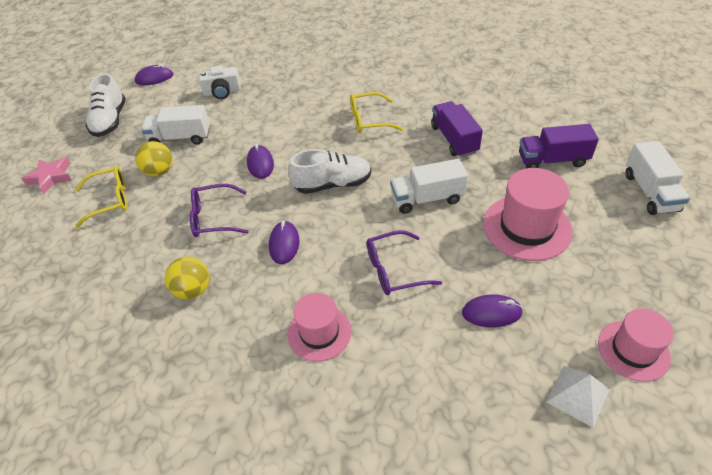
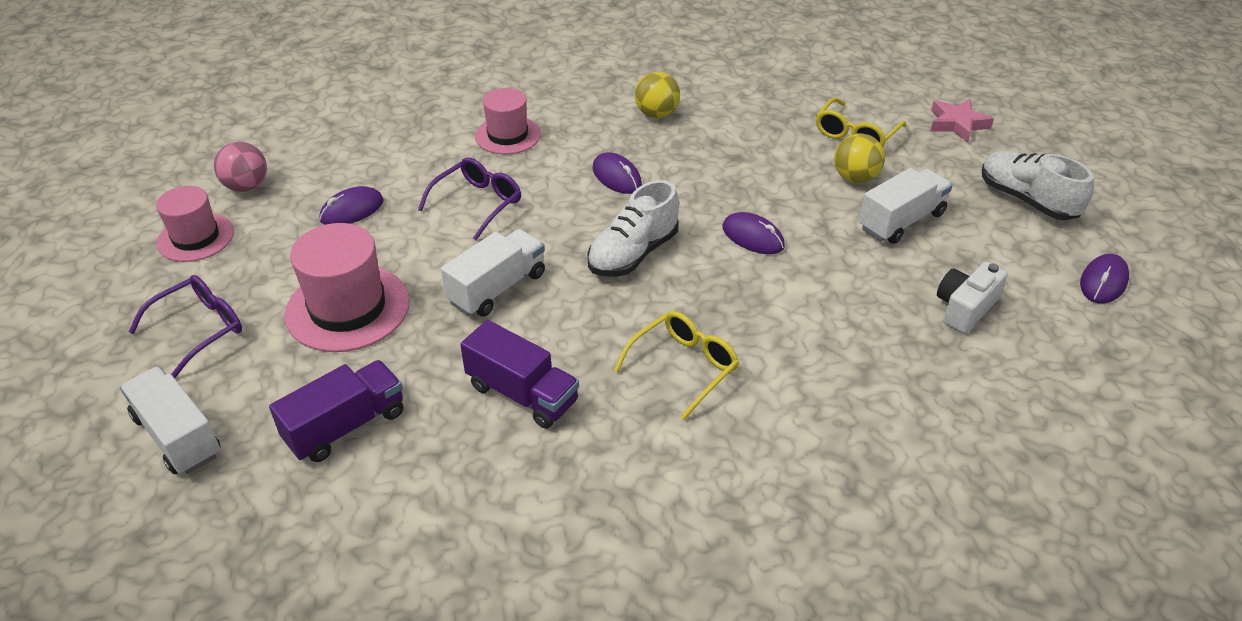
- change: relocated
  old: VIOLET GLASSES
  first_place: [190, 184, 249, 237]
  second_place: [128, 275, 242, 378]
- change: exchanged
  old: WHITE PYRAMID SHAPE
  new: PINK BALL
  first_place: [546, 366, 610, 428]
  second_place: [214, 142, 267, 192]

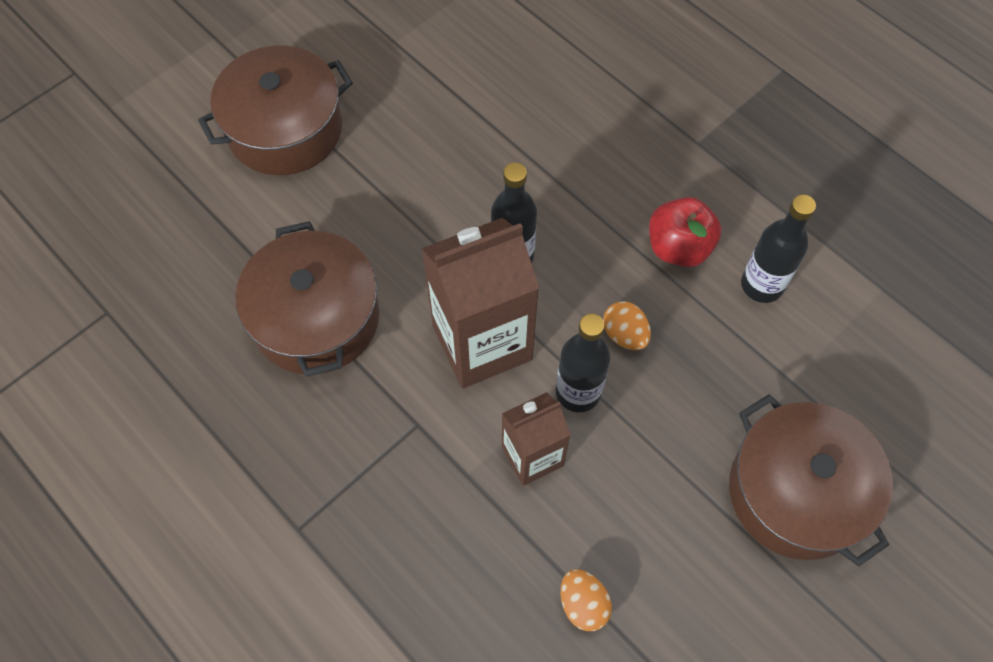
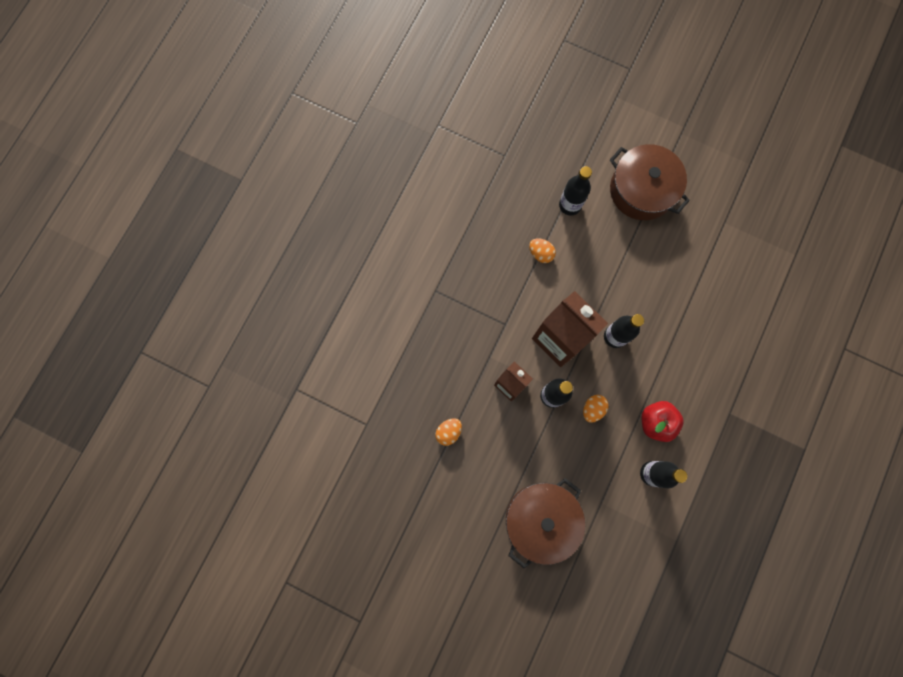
- change: exchanged
  old: BROWN STOCKPOT
  new: ORANGE EGG
  first_place: [235, 221, 379, 377]
  second_place: [529, 238, 556, 263]
- change: appeared
  new: BLACK DRINK BOTTLE
  second_place: [559, 166, 592, 215]

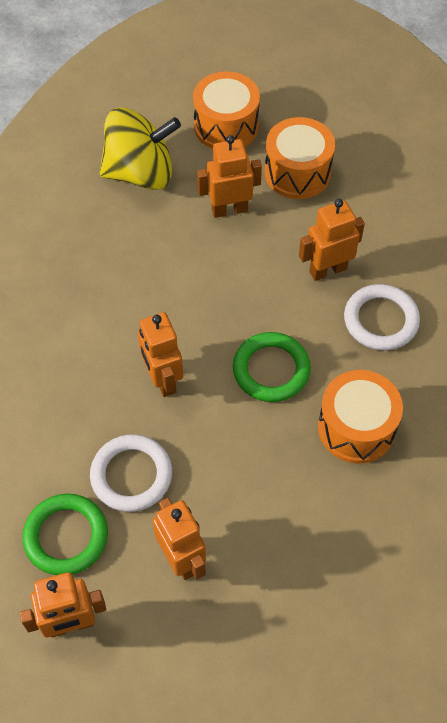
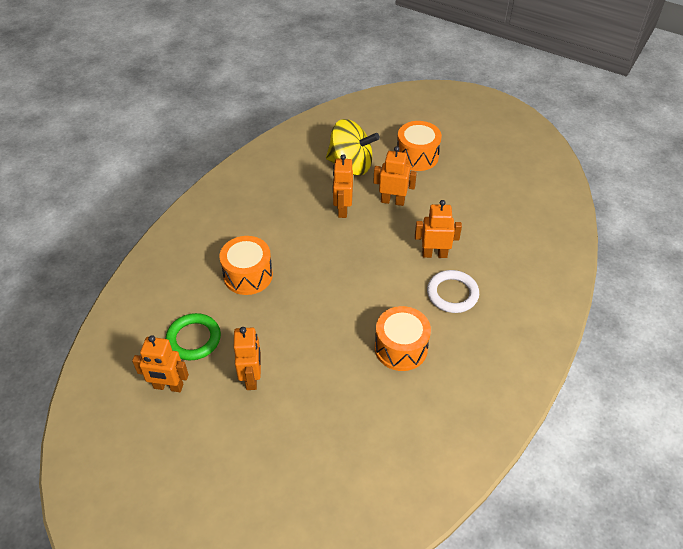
- change: relocated
  old: ORANGE SNARE DRUM
  first_place: [265, 117, 335, 199]
  second_place: [220, 236, 273, 295]
- change: relocated
  old: ORANGE ROBOT FIGURE
  first_place: [138, 312, 183, 397]
  second_place: [333, 154, 353, 218]
- change: missing
  old: LEAF-GREEN RING
  first_place: [233, 332, 311, 402]
- change: missing
  old: WHITE RING
  first_place: [90, 434, 172, 512]

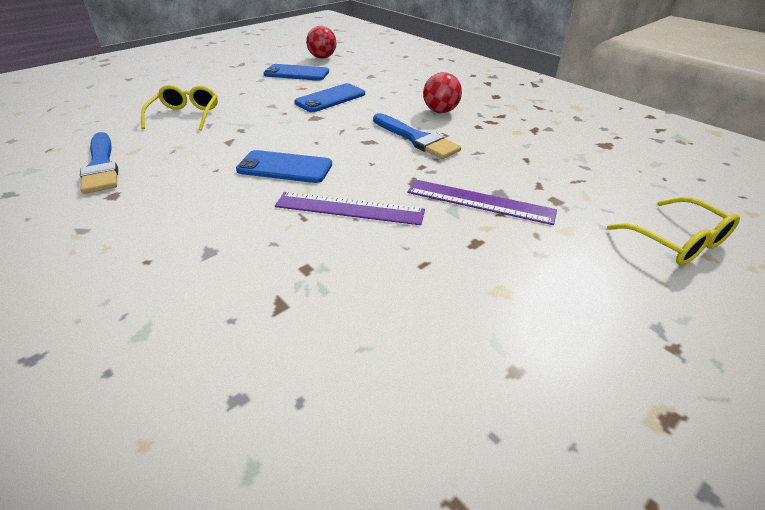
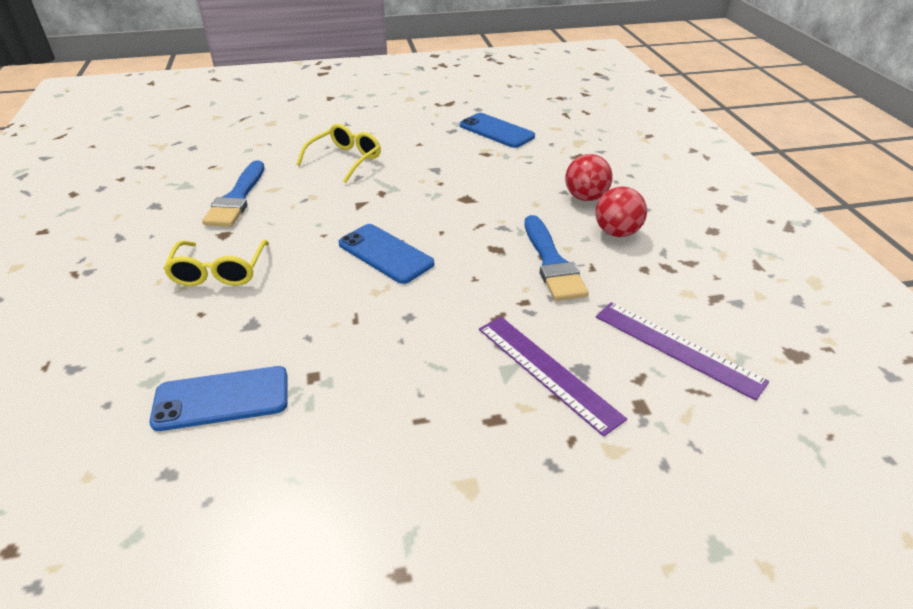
- change: relocated
  old: SCARLET BALL
  first_place: [306, 26, 337, 59]
  second_place: [565, 154, 612, 201]
- change: relocated
  old: ROYAL BLUE PHONE
  first_place: [294, 83, 365, 112]
  second_place: [149, 366, 287, 431]
- change: relocated
  old: VIOLET STRAIGHTEDGE
  first_place: [275, 192, 425, 225]
  second_place: [596, 302, 769, 401]
- change: relocated
  old: BRIGHT YELLOW GLASSES
  first_place: [607, 197, 740, 265]
  second_place: [163, 240, 269, 286]

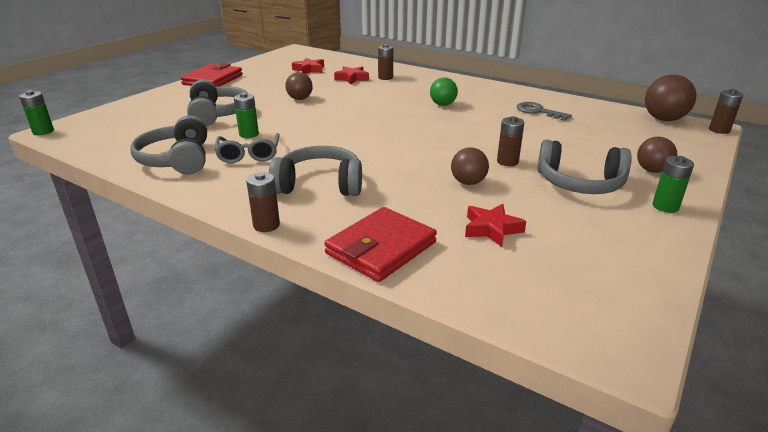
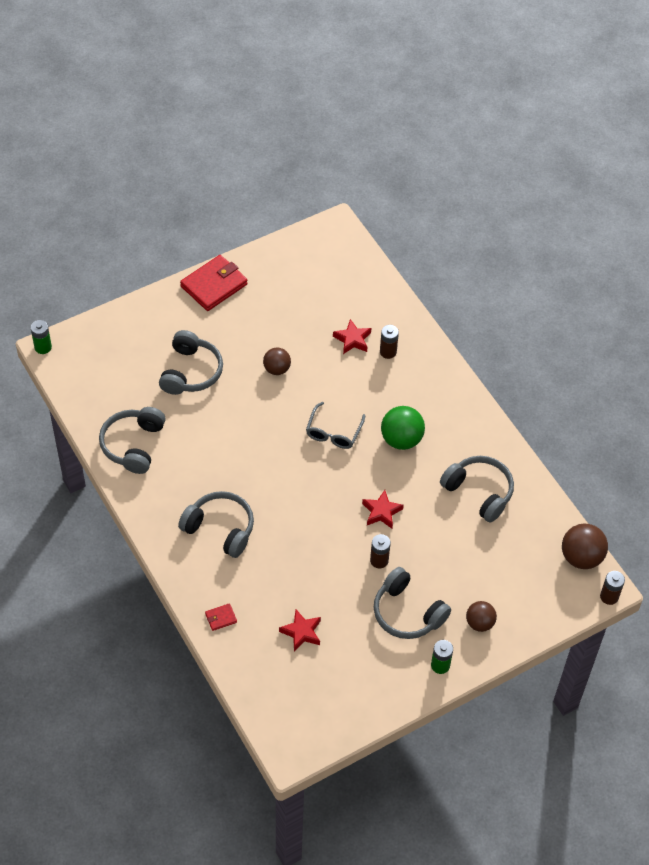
- change: relocated
  old: SCARLET STAR SHAPE
  first_place: [292, 58, 324, 74]
  second_place: [362, 490, 404, 529]
- change: size
  old: LEAF-GREEN BALL
  first_place: [430, 77, 458, 106]
  second_place: [381, 406, 425, 450]
  factor: 1.54
- change: missing
  old: LEAF-GREEN AA BATTERY
  first_place: [234, 93, 259, 138]
- change: exchanged
  old: ASH-GREY DOOR KEY
  new: ASH-GREY HEADPHONES
  first_place: [516, 102, 572, 121]
  second_place: [440, 456, 514, 523]
- change: relocated
  old: ASH-GREY GLASSES
  first_place: [214, 133, 280, 163]
  second_place: [306, 402, 365, 449]
- change: missing
  old: BROWN BALL
  first_place: [451, 147, 489, 185]
- change: missing
  old: BROWN AA BATTERY
  first_place: [246, 172, 280, 232]
- change: size
  old: SCARLET CARD WALLET
  first_place: [324, 207, 437, 282]
  second_place: [205, 603, 237, 631]
  factor: 0.44

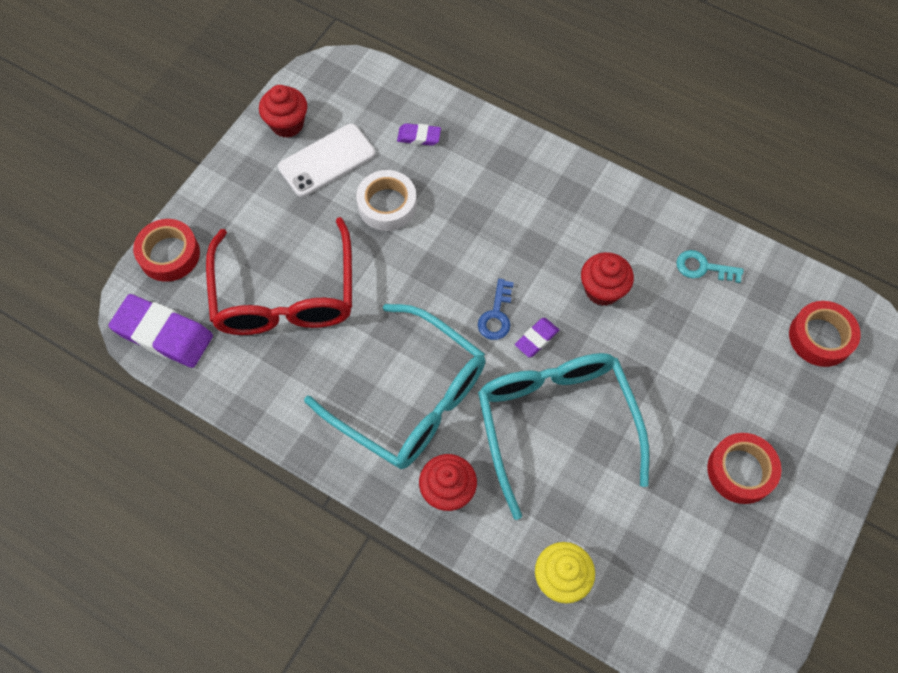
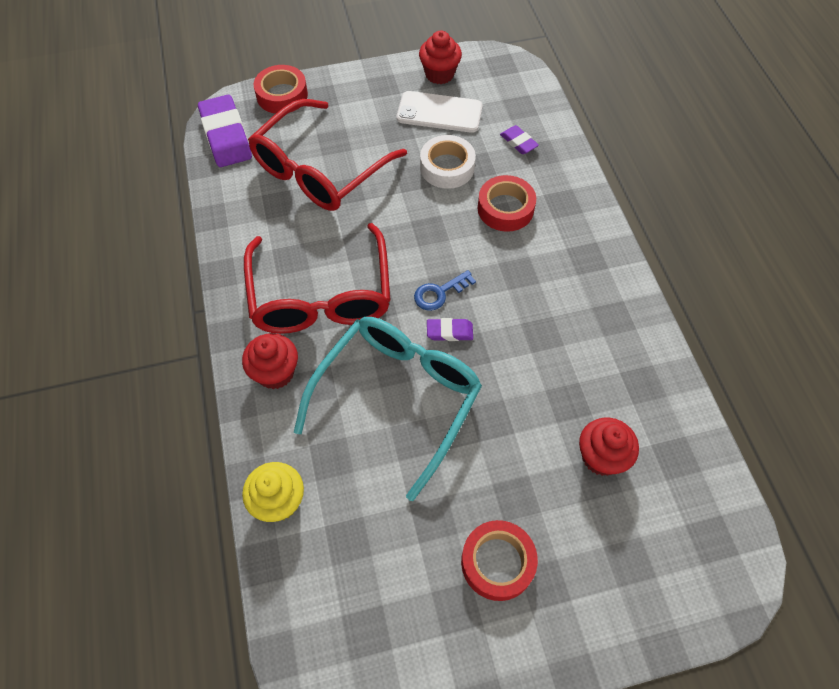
- change: missing
  old: TURQUOISE DOOR KEY
  first_place: [676, 250, 743, 283]
- change: relocated
  old: SCARLET MUFFIN
  first_place: [581, 252, 634, 306]
  second_place: [579, 417, 639, 476]
- change: relocated
  old: SCARLET ROLL OF TAPE
  first_place: [789, 301, 861, 367]
  second_place: [478, 175, 536, 232]
- change: colour
  old: TURQUOISE GLASSES
  new: SCARLET GLASSES
  first_place: [304, 304, 485, 469]
  second_place: [244, 223, 390, 334]

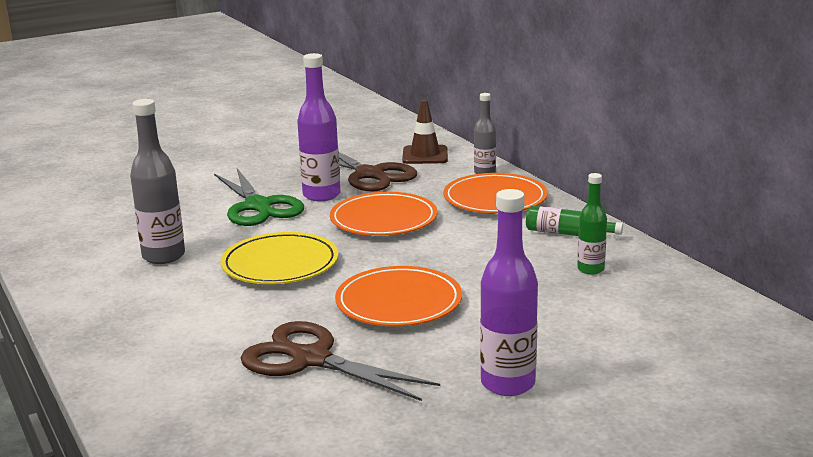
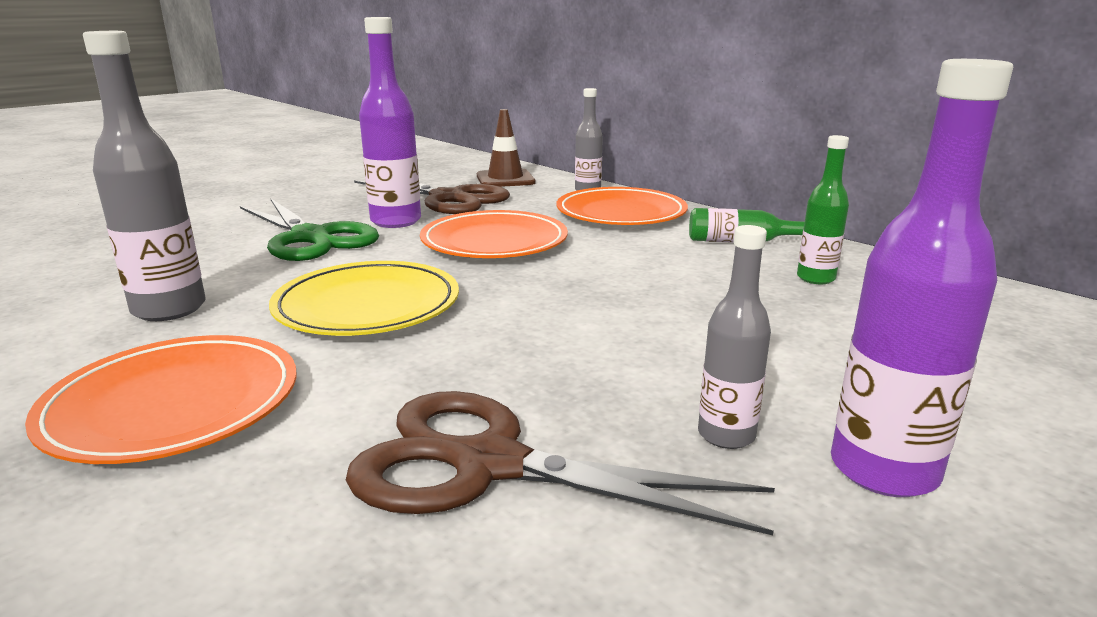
- change: relocated
  old: ORANGE PLATE
  first_place: [335, 266, 462, 327]
  second_place: [25, 335, 297, 464]
- change: appeared
  new: ASH-GREY DRINK BOTTLE
  second_place: [698, 225, 771, 449]

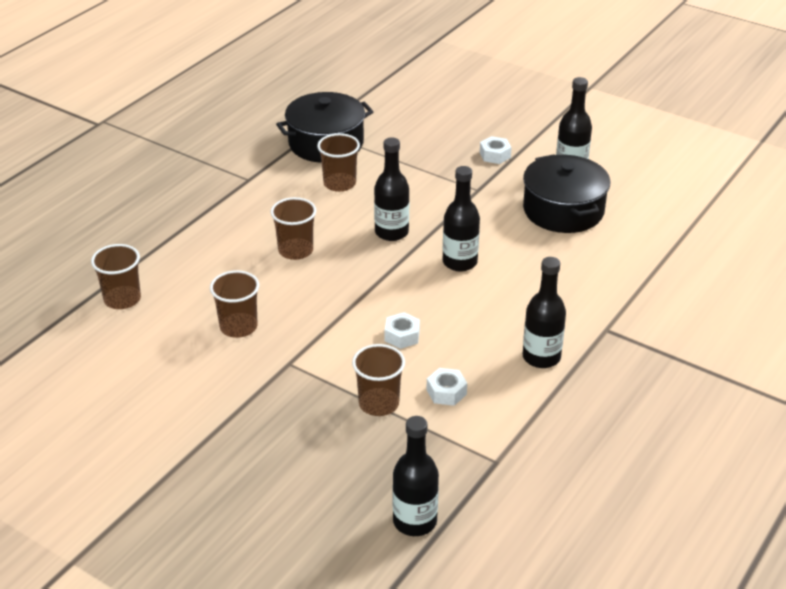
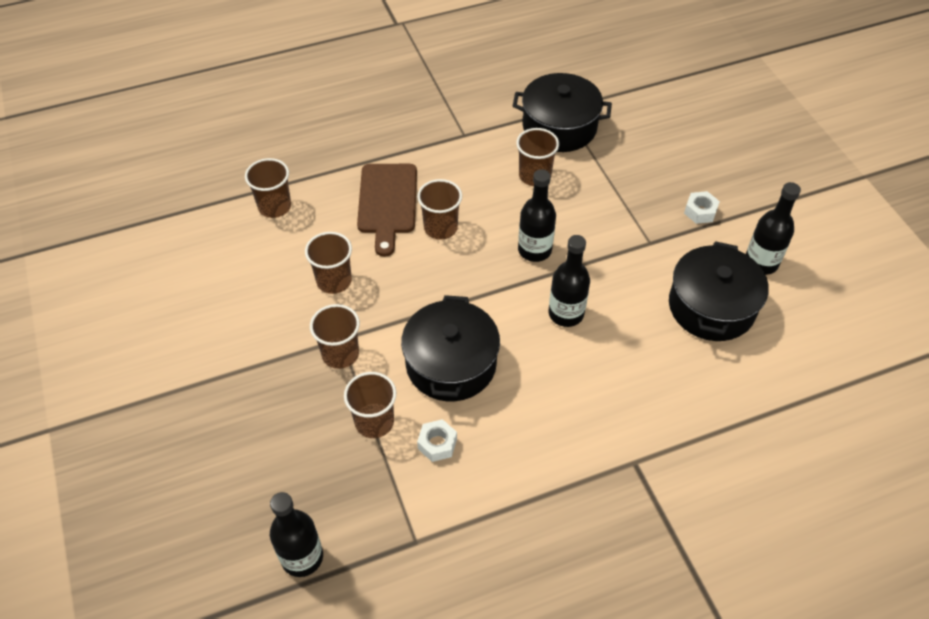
- change: missing
  old: BLACK DRINK BOTTLE
  first_place: [523, 257, 566, 368]
- change: exchanged
  old: WHITE HEX NUT
  new: BLACK STOCKPOT
  first_place: [385, 312, 420, 349]
  second_place: [401, 295, 500, 401]
- change: appeared
  new: BROWN BREAD BOARD
  second_place: [357, 164, 417, 257]
- change: appeared
  new: BROWN BEAKER
  second_place: [310, 304, 360, 369]

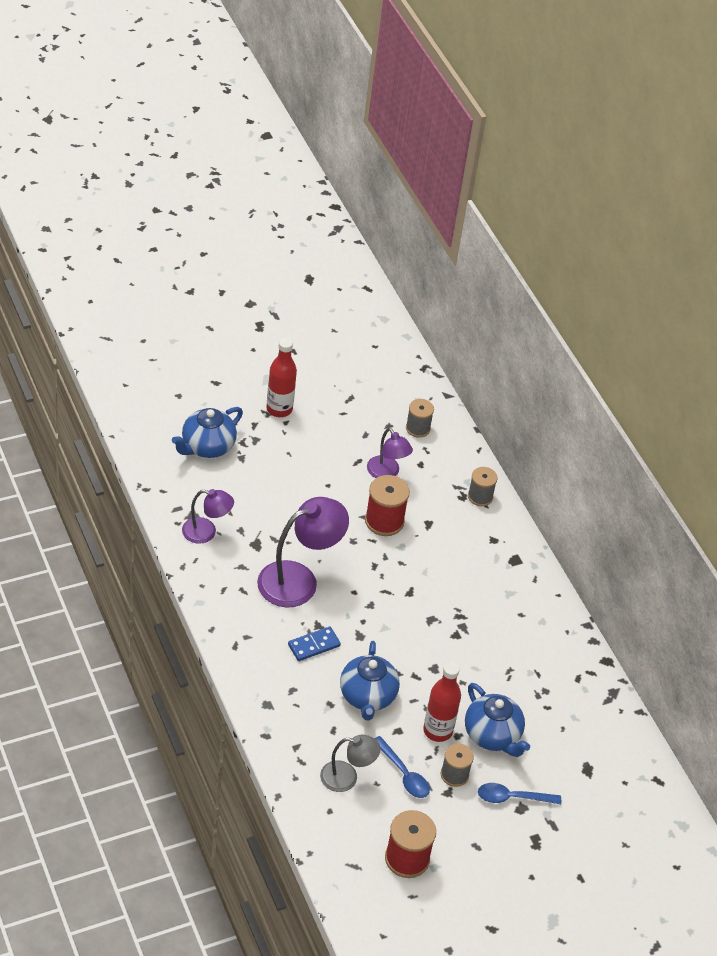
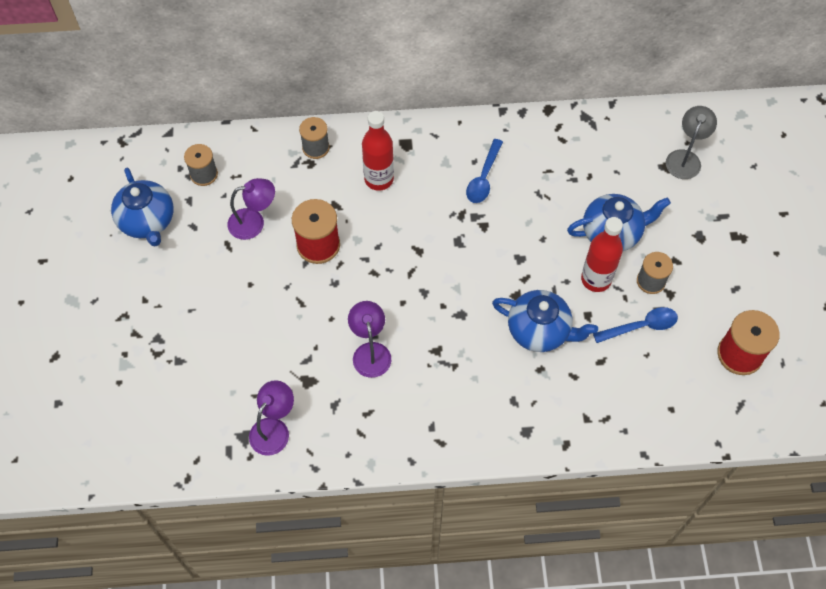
- change: relocated
  old: SCARLET DRINK BOTTLE
  first_place: [266, 338, 297, 417]
  second_place: [362, 111, 394, 191]
- change: relocated
  old: ROYAL BLUE TEA POT
  first_place: [172, 407, 243, 458]
  second_place: [111, 168, 174, 246]
- change: size
  old: VIOLET DESK LAMP
  first_place: [257, 497, 349, 607]
  second_place: [348, 301, 391, 378]
  factor: 0.58
- change: missing
  old: ROYAL BLUE DOMINO
  first_place: [288, 626, 341, 661]
- change: relocated
  old: ASH-GREY DESK LAMP
  first_place: [320, 735, 380, 792]
  second_place: [666, 106, 717, 179]
- change: relocated
  old: ROYAL BLUE TEASPOON
  first_place: [478, 783, 561, 804]
  second_place: [466, 139, 503, 203]

